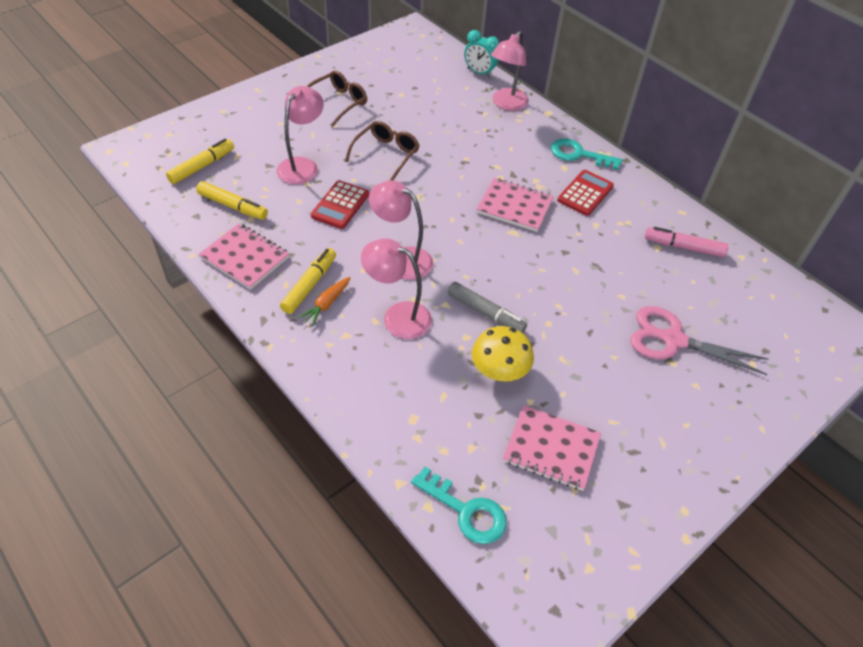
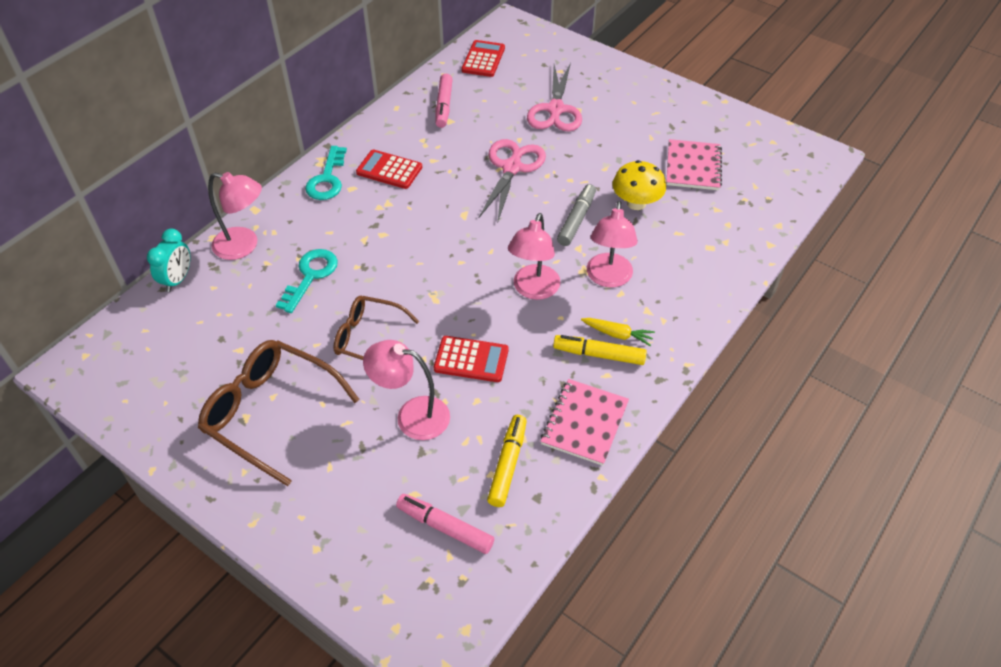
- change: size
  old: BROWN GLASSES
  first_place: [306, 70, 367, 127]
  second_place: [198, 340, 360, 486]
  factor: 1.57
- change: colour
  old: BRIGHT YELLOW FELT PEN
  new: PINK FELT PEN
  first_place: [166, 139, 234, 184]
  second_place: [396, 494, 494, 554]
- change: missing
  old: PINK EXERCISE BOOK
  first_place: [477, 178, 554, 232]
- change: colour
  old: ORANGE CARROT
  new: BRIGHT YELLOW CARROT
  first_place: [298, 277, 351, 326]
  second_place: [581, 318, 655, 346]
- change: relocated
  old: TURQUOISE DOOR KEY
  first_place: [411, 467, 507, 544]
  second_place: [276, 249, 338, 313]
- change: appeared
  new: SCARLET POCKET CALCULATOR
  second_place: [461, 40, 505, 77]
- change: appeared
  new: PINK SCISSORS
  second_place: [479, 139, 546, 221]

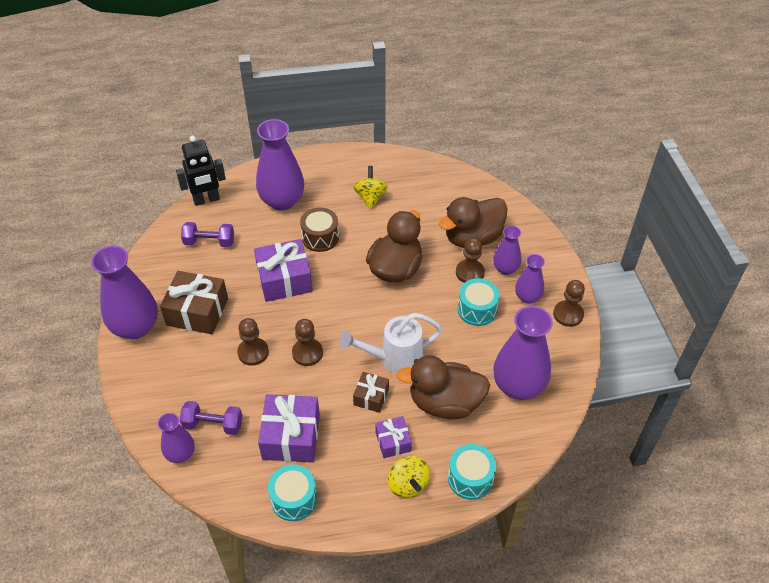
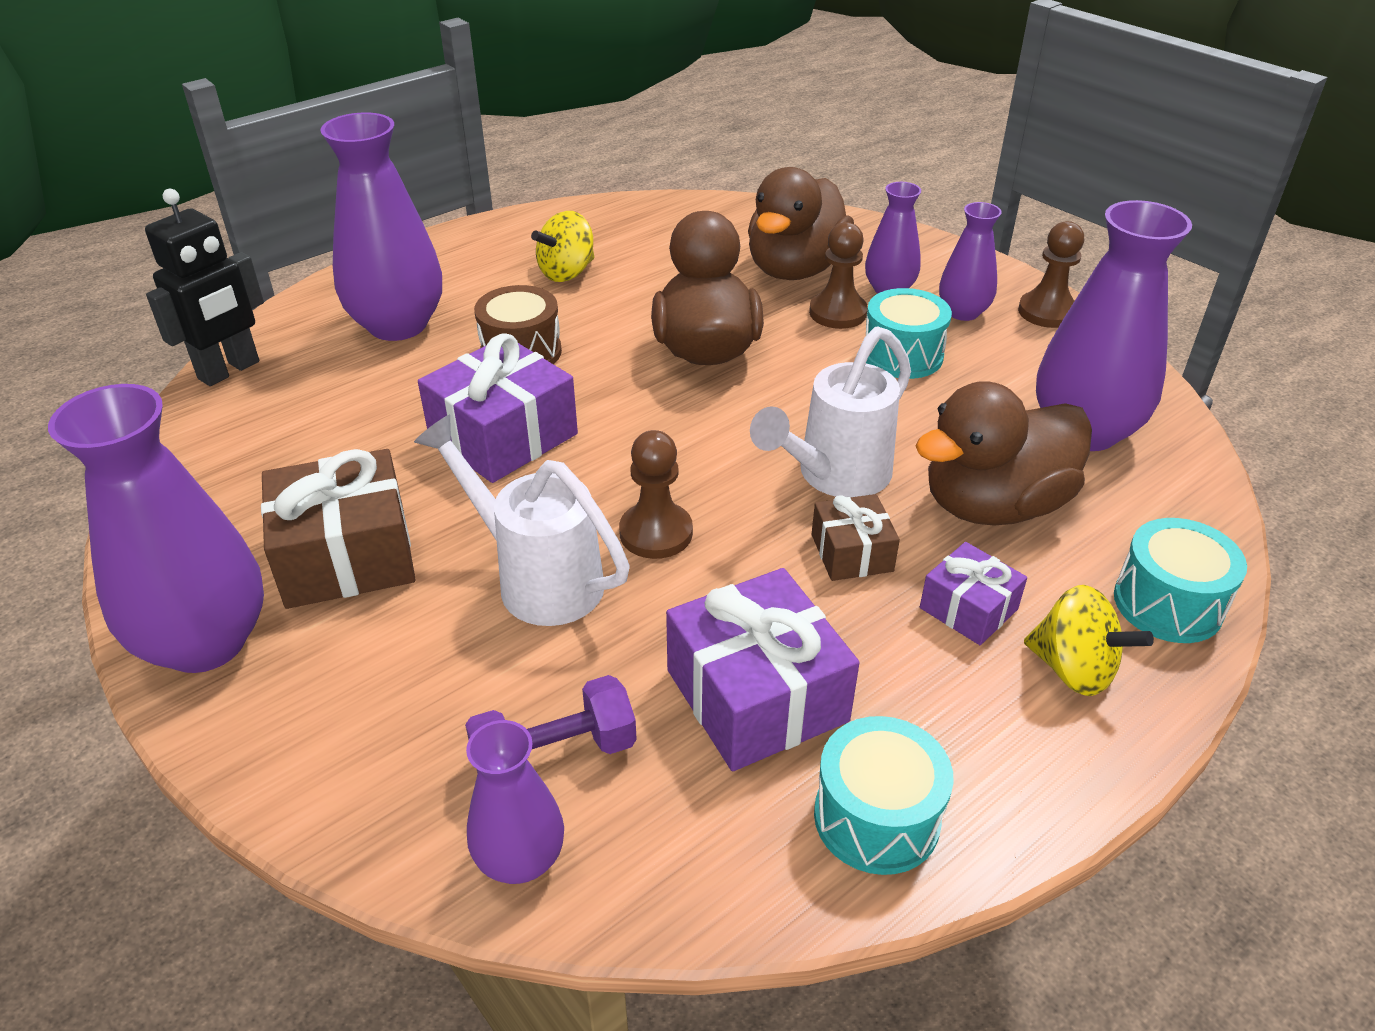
- change: spun
  old: BRIGHT YELLOW TOY TOP
  first_place: [353, 166, 388, 210]
  second_place: [531, 211, 594, 282]
  degrees: -105
- change: missing
  old: VIOLET FREE WEIGHT
  first_place: [181, 222, 234, 247]
- change: exchanged
  old: BROWN CHESS PAWN
  new: WHITE WATERING CAN
  first_place: [237, 318, 269, 366]
  second_place: [414, 415, 630, 626]

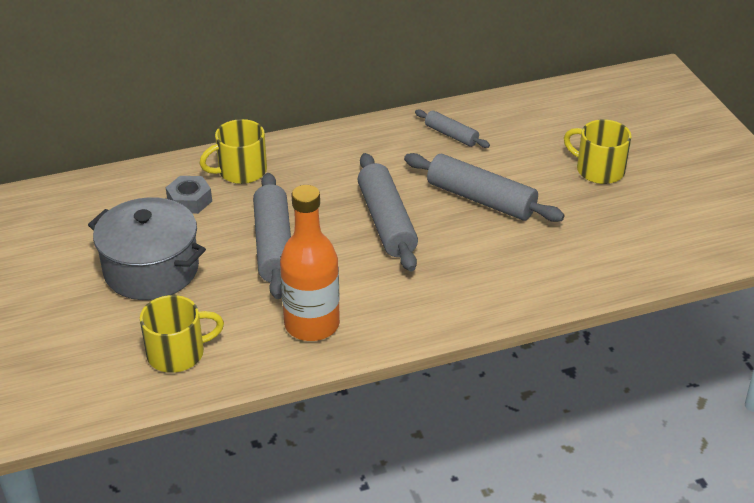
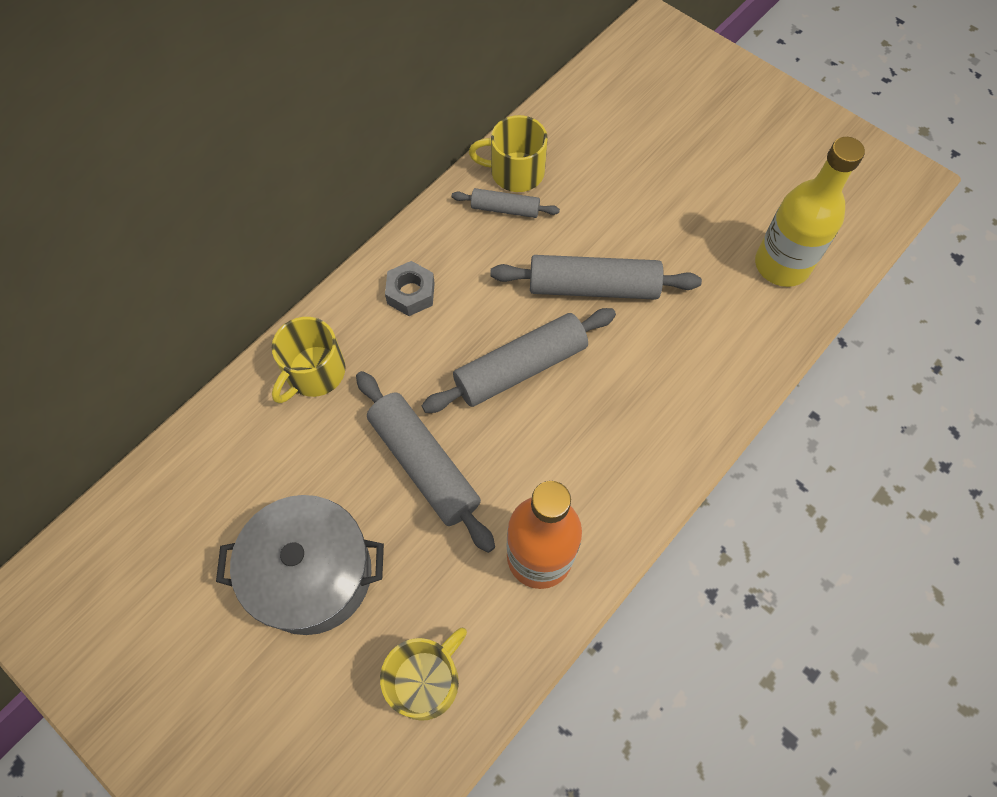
- change: relocated
  old: BRIGHT YELLOW MUG
  first_place: [564, 119, 632, 184]
  second_place: [469, 115, 548, 192]
- change: spun
  old: ASH-GREY DOUGH ROLLER
  first_place: [358, 153, 418, 271]
  second_place: [421, 308, 616, 413]
  degrees: -75
- change: relocated
  old: ASH-GREY HEX NUT
  first_place: [166, 176, 212, 214]
  second_place: [385, 261, 435, 316]
- change: appeared
  new: BRIGHT YELLOW DRINK BOTTLE
  second_place: [755, 137, 865, 287]

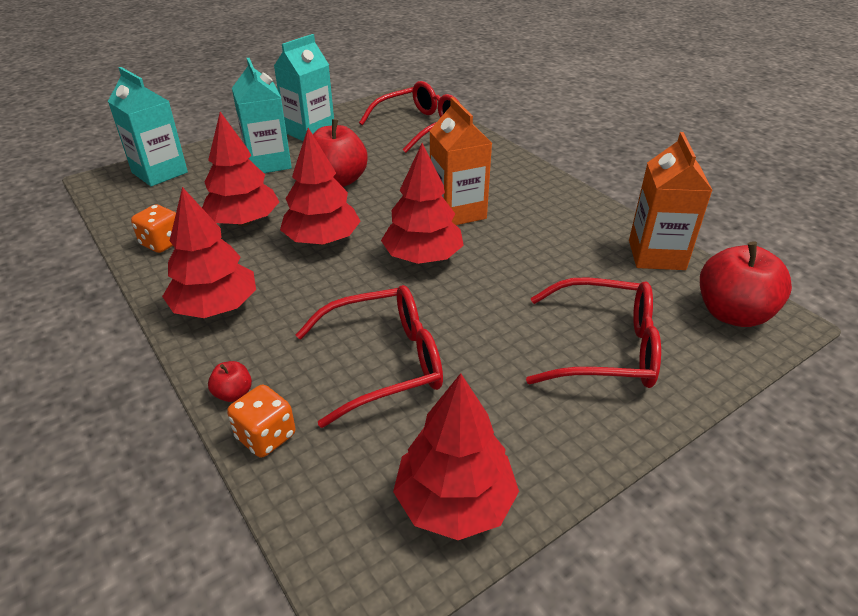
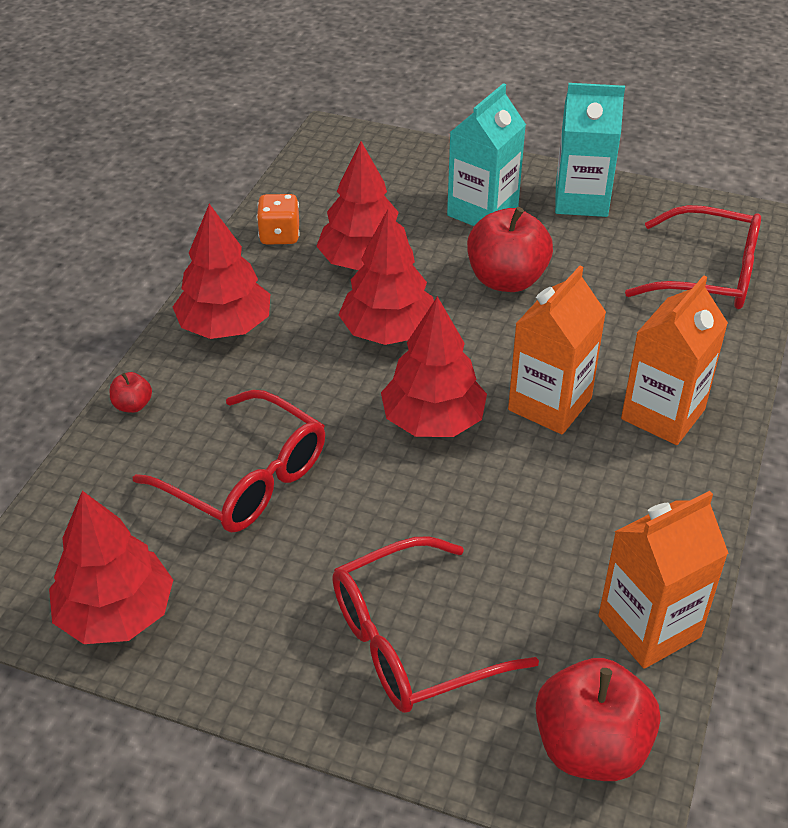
- change: missing
  old: TURQUOISE JUICE CARTON
  first_place: [108, 67, 188, 187]
- change: spun
  old: SCARLET GLASSES
  first_place: [526, 277, 661, 388]
  second_place: [332, 536, 539, 713]
  degrees: 90
- change: missing
  old: ORANGE DIE
  first_place: [227, 385, 295, 458]
- change: appeared
  new: ORANGE JUICE CARTON
  second_place: [621, 275, 728, 445]

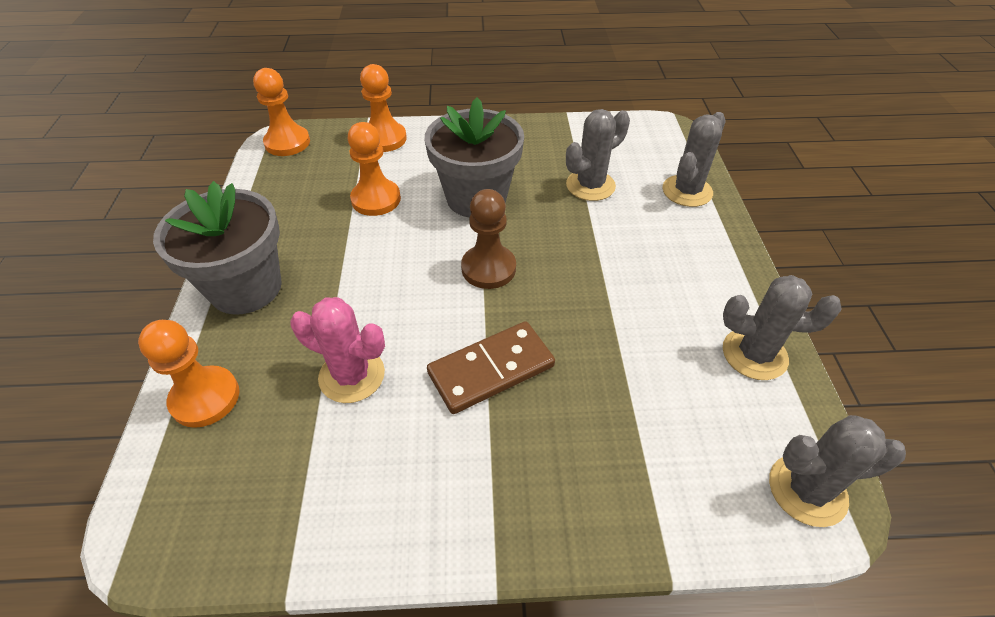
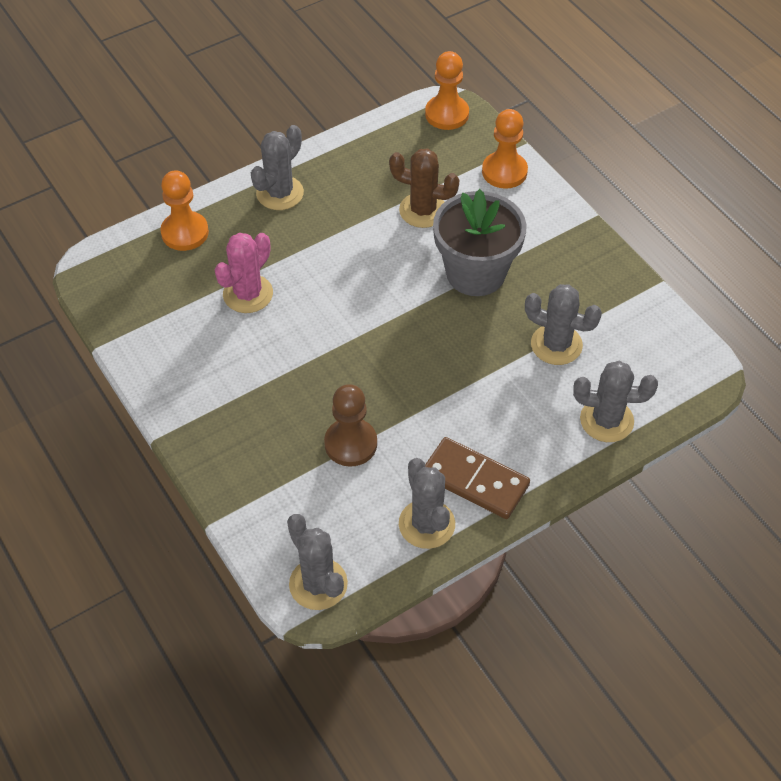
- change: exchanged
  old: ORANGE CHESS PAWN
  new: BROWN CACTUS
  first_place: [348, 122, 401, 216]
  second_place: [389, 148, 459, 228]
- change: exchanged
  old: ASH-GREY PLANT POT
  new: ASH-GREY CACTUS
  first_place: [153, 181, 282, 315]
  second_place: [251, 125, 304, 210]
- change: relocated
  old: BROWN CHESS PAWN
  first_place: [461, 189, 516, 289]
  second_place: [324, 384, 377, 467]
- change: spun
  old: PINK CACTUS
  first_place: [290, 297, 385, 403]
  second_place: [215, 233, 273, 313]
  degrees: 45
- change: relocated
  old: BROWN DOMINO
  first_place: [427, 321, 555, 414]
  second_place: [425, 437, 530, 519]

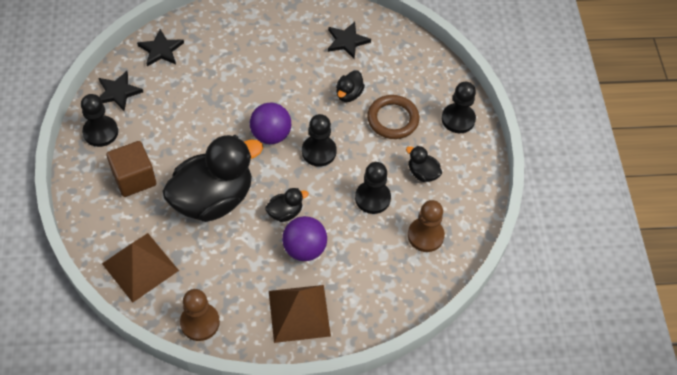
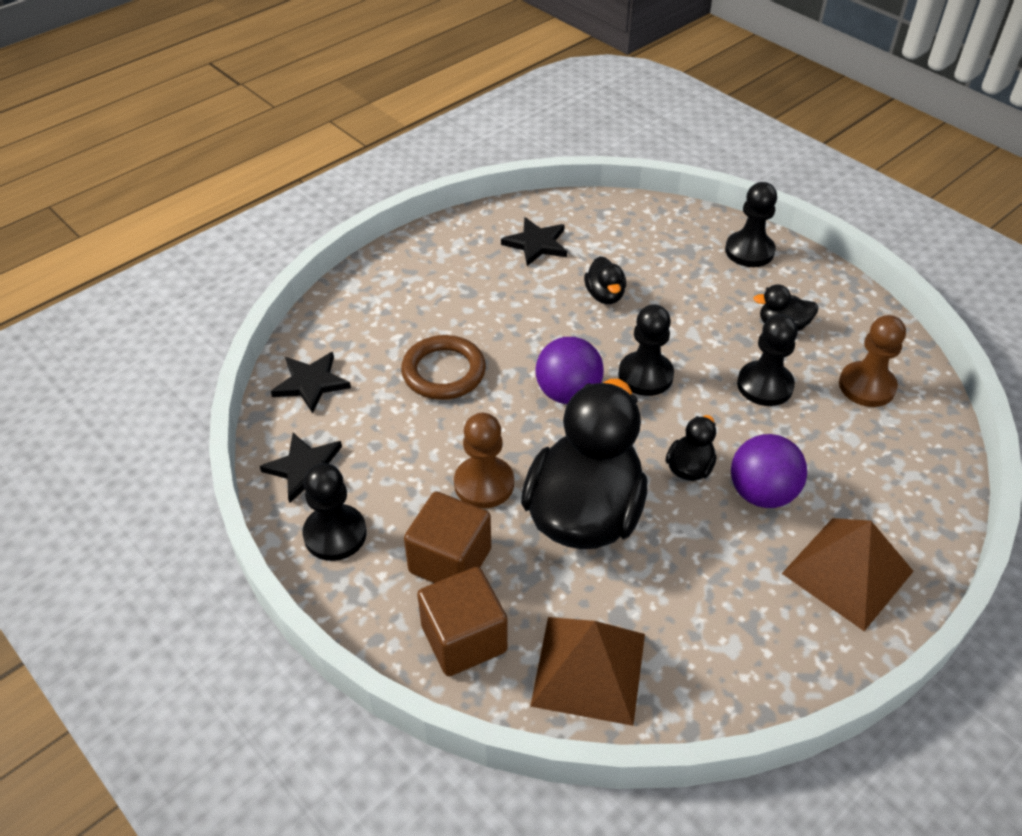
- change: relocated
  old: BROWN RING
  first_place: [367, 95, 419, 139]
  second_place: [401, 335, 486, 400]
- change: relocated
  old: BROWN CHESS PAWN
  first_place: [180, 289, 220, 341]
  second_place: [454, 413, 514, 508]
- change: appeared
  new: BROWN BLOCK
  second_place: [417, 567, 508, 676]

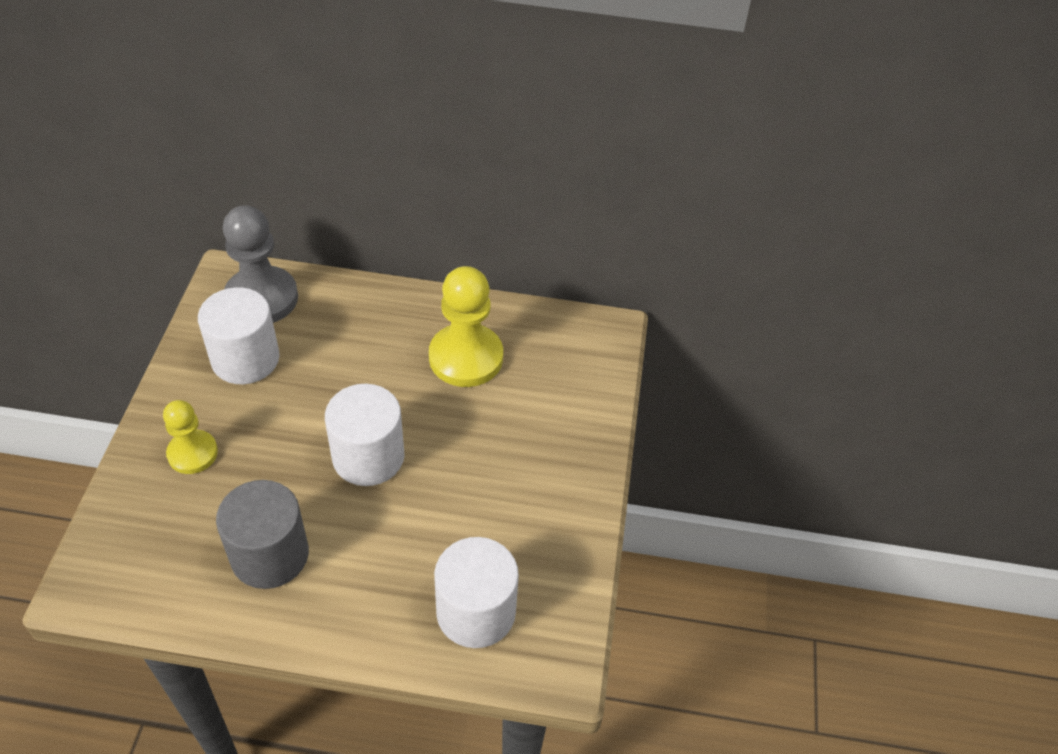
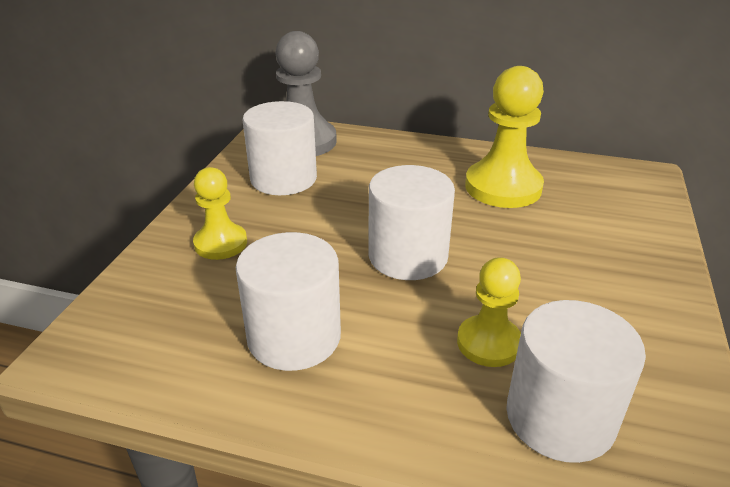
- change: colour
  old: ASH-GREY SOLID CYLINDER
  new: WHITE SOLID CYLINDER
  first_place: [216, 480, 309, 589]
  second_place: [236, 232, 341, 371]
- change: appeared
  new: BRIGHT YELLOW CHESS PAWN
  second_place: [457, 257, 521, 367]

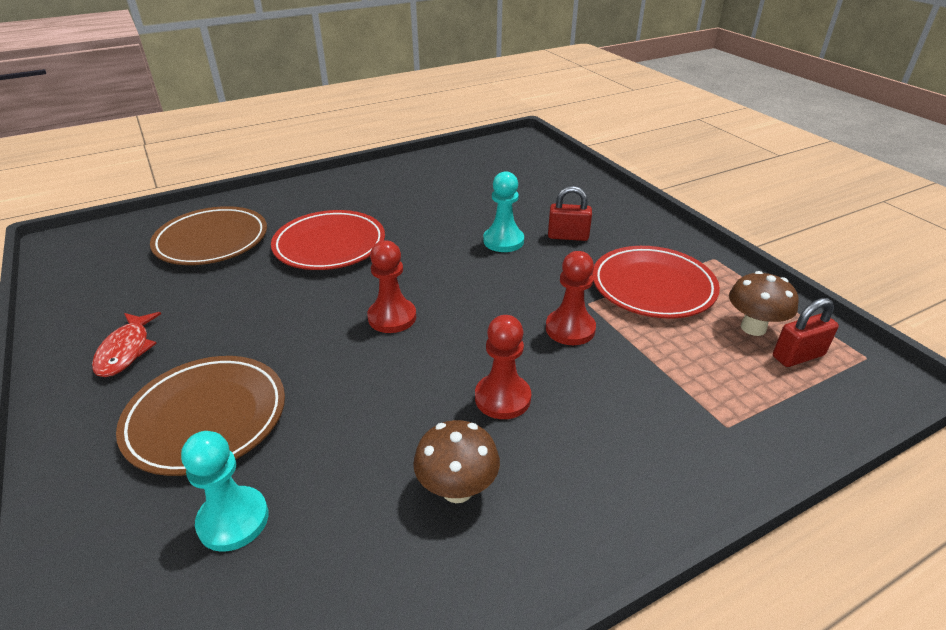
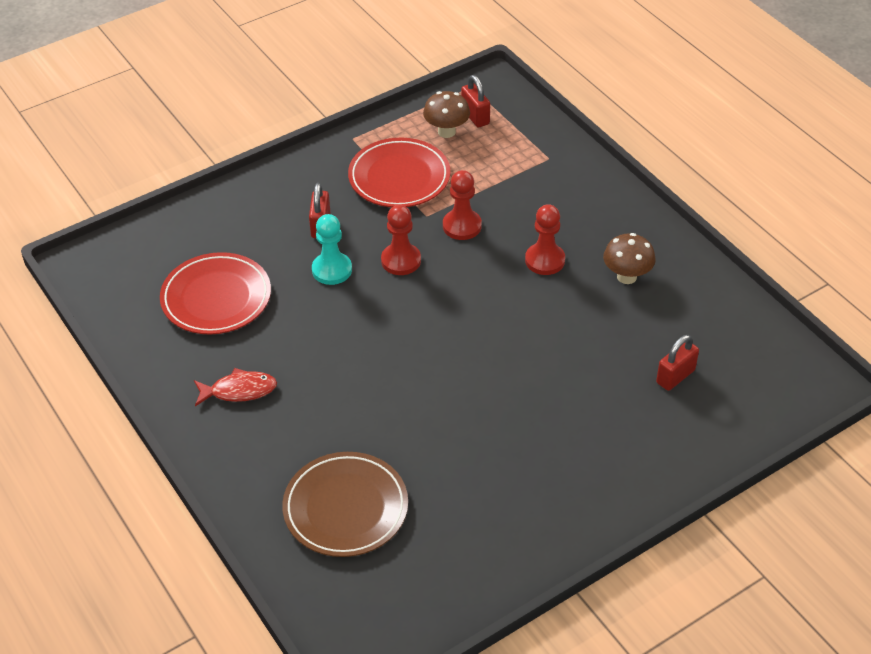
- change: relocated
  old: SCARLET PLATE
  first_place: [271, 210, 385, 270]
  second_place: [160, 252, 271, 335]
- change: relocated
  old: SCARLET CHESS PAWN
  first_place: [367, 240, 416, 333]
  second_place: [381, 205, 421, 275]
- change: relocated
  old: SCARLET FISH
  first_place: [92, 312, 161, 377]
  second_place: [194, 368, 277, 406]
- change: missing
  old: BROWN PLATE
  first_place: [116, 356, 285, 476]
- change: exchanged
  old: TURQUOISE CHESS PAWN
  new: SCARLET PADLOCK
  first_place: [181, 431, 269, 552]
  second_place: [656, 335, 699, 391]

